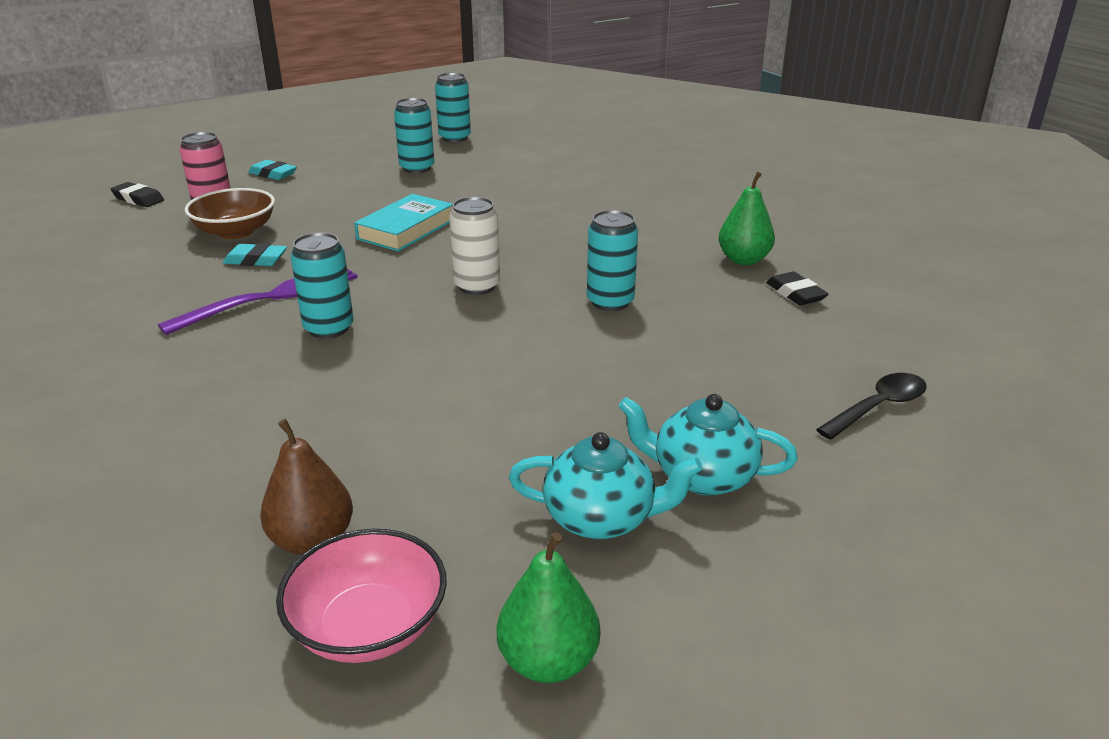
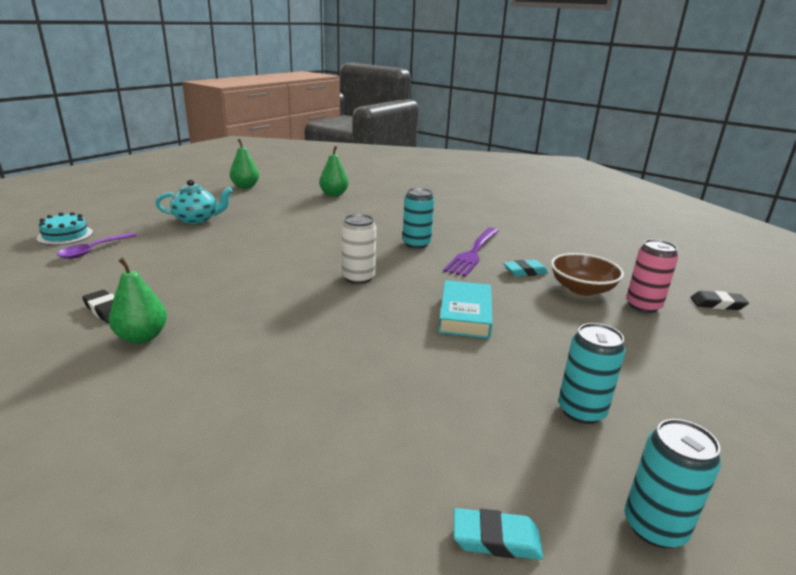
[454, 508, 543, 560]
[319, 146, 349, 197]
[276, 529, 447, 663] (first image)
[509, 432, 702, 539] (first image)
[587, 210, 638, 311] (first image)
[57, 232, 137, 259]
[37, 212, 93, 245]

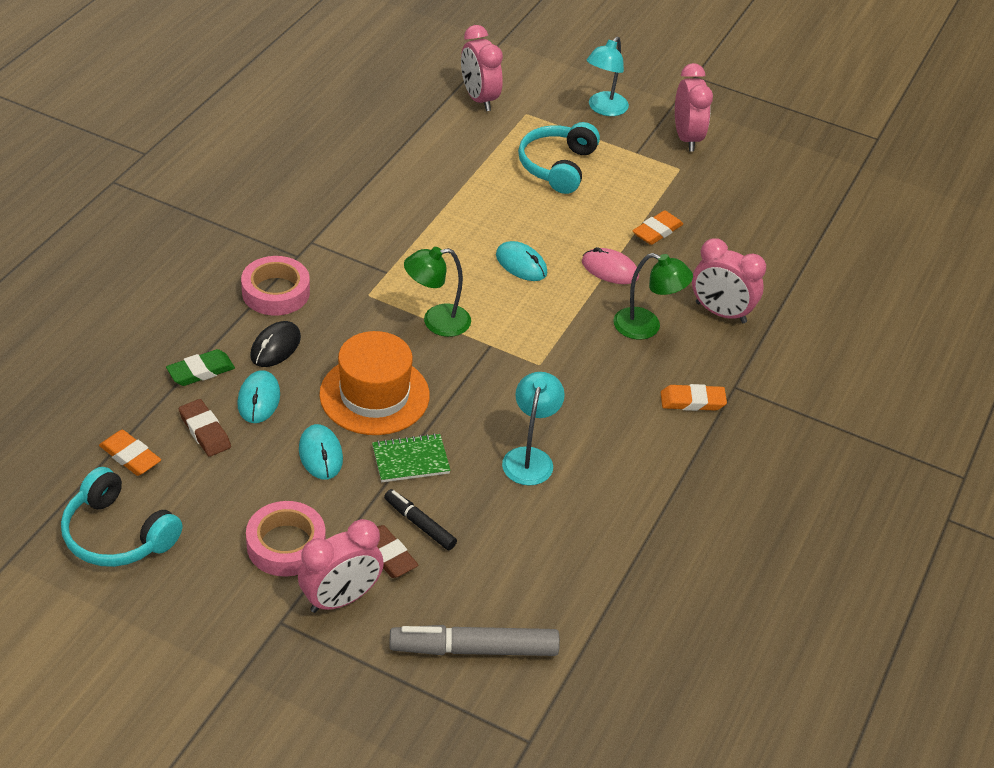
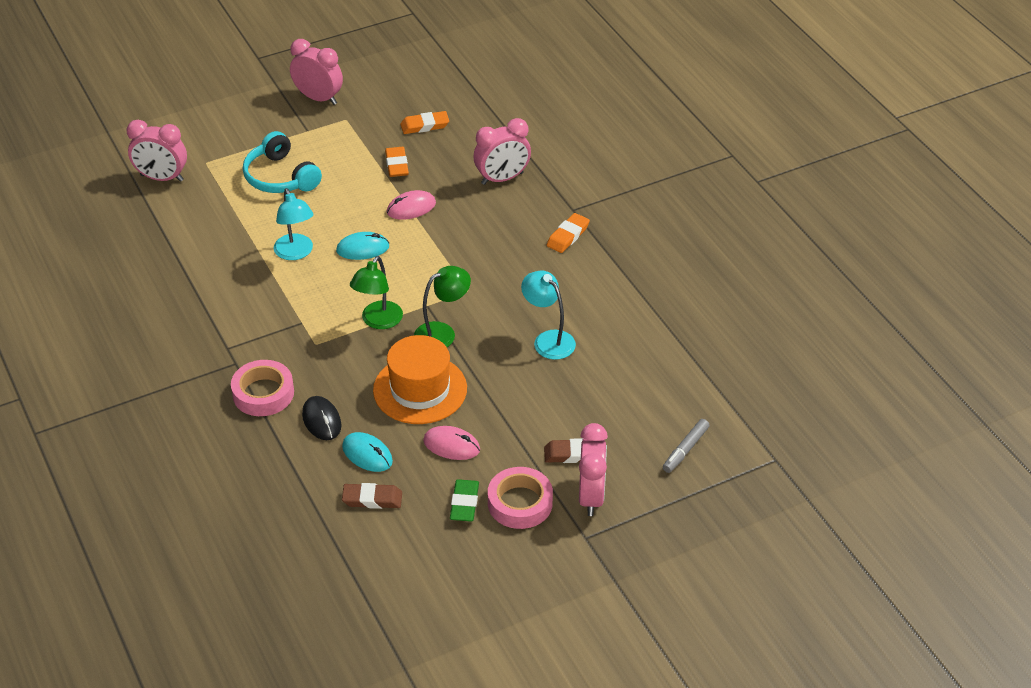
[61, 467, 182, 567] (first image)
[400, 111, 449, 134]
[450, 479, 479, 522]
[423, 426, 480, 460]
[372, 433, 451, 482] (first image)
[384, 489, 457, 550] (first image)
[663, 419, 710, 473]
[274, 188, 314, 260]
[414, 266, 471, 347]

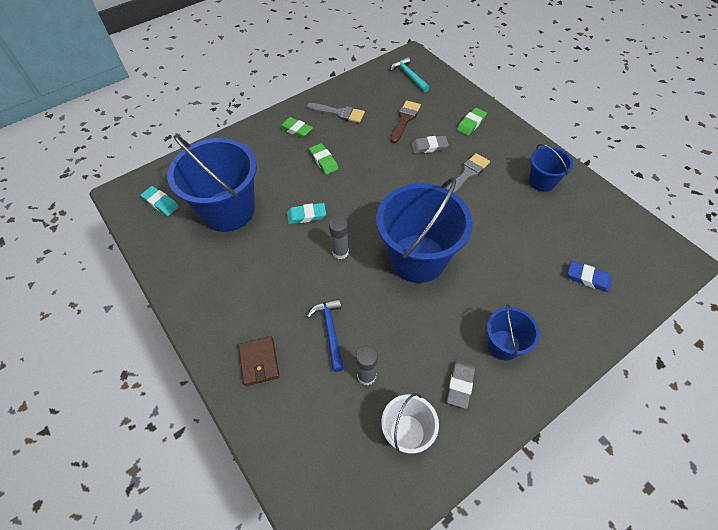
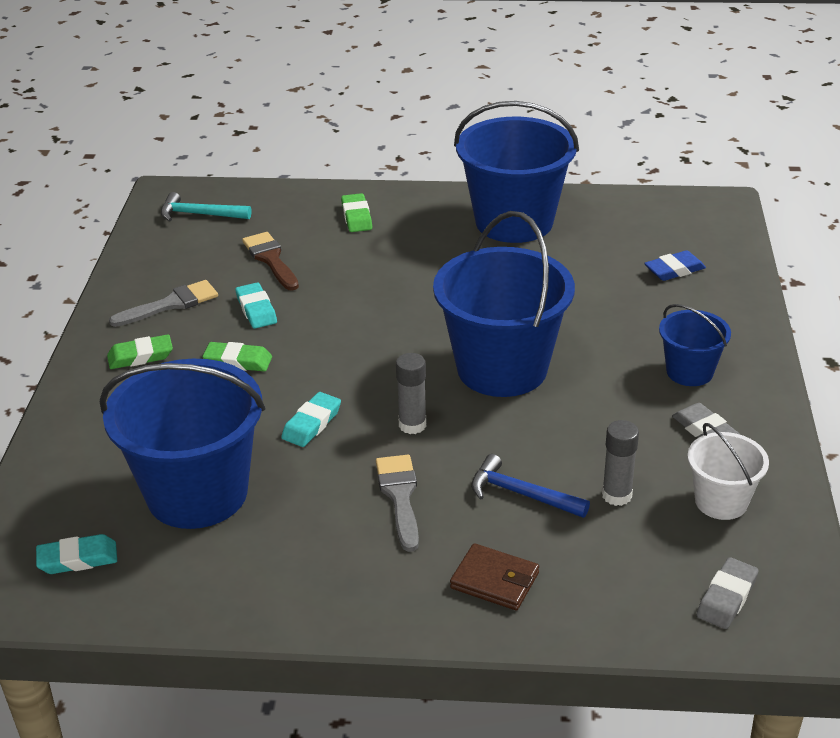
[697, 557, 759, 629]
[376, 455, 419, 552]
[454, 101, 579, 243]
[235, 283, 277, 329]

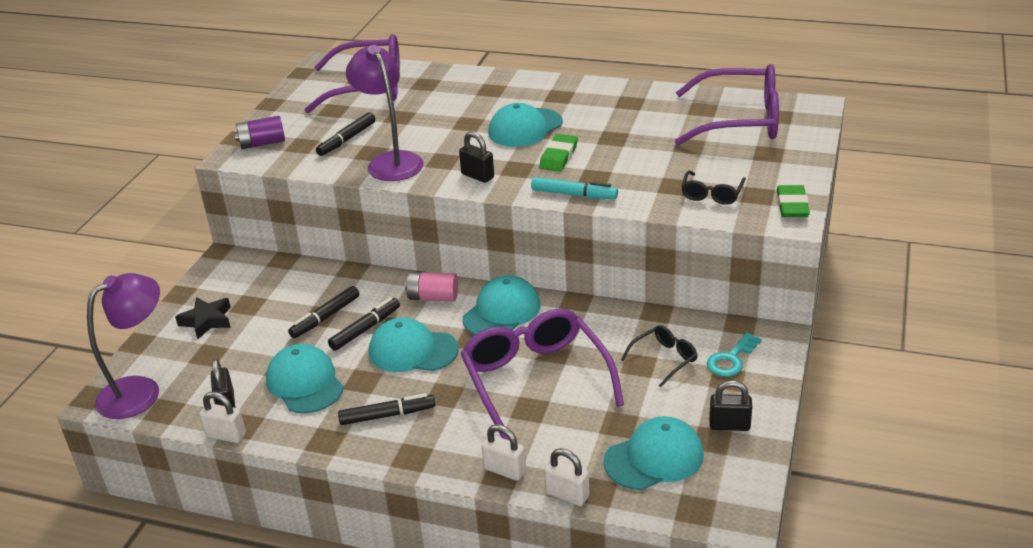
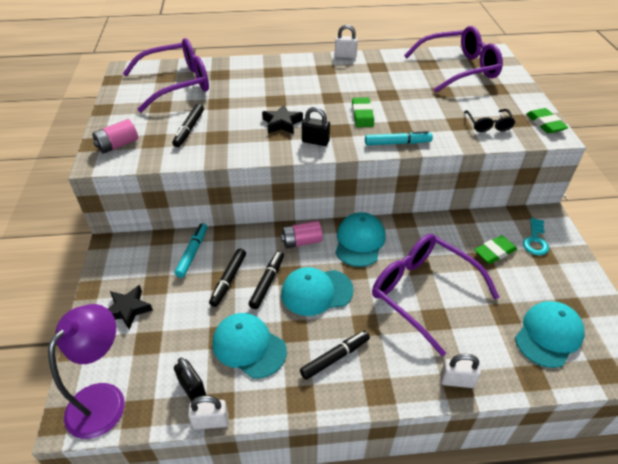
[92, 119, 138, 154]
[346, 45, 423, 181] (first image)
[488, 103, 563, 147] (first image)
[335, 25, 358, 58]
[474, 235, 517, 264]
[709, 380, 752, 431] (first image)
[175, 223, 207, 278]
[262, 104, 303, 134]

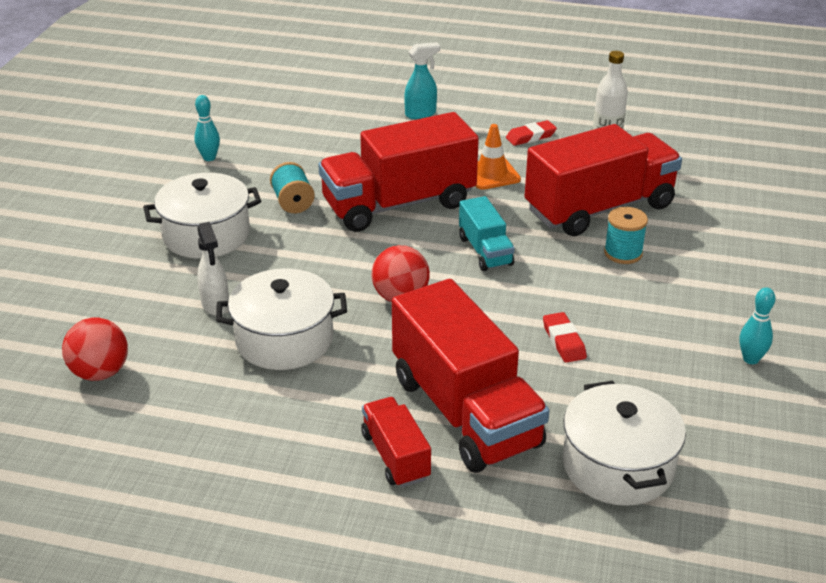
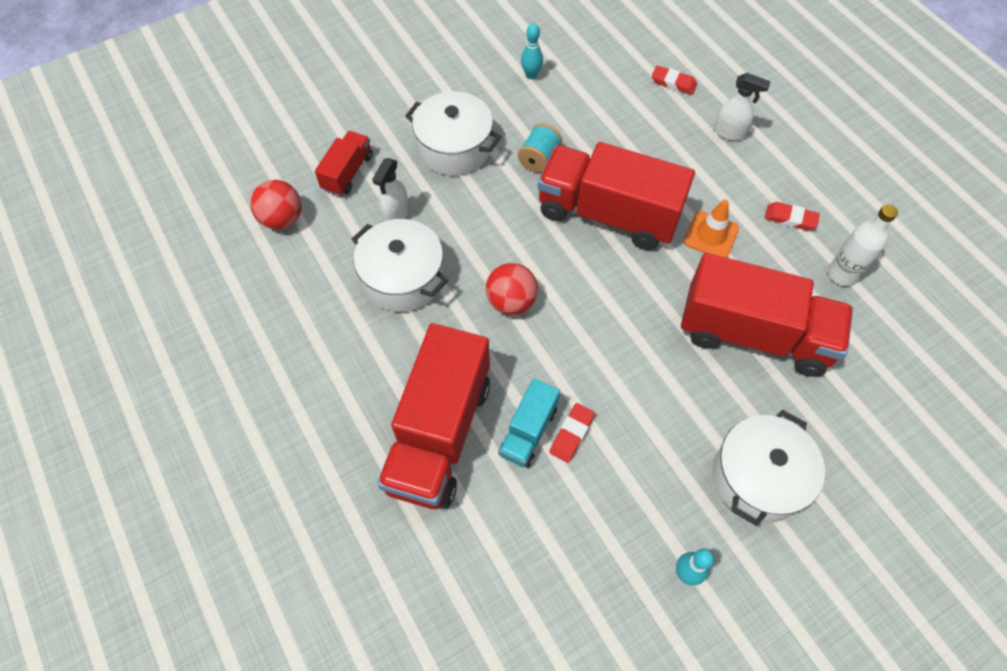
[315, 131, 373, 196]
[714, 73, 771, 141]
[498, 379, 560, 468]
[713, 410, 825, 526]
[604, 207, 648, 264] (first image)
[652, 66, 697, 95]

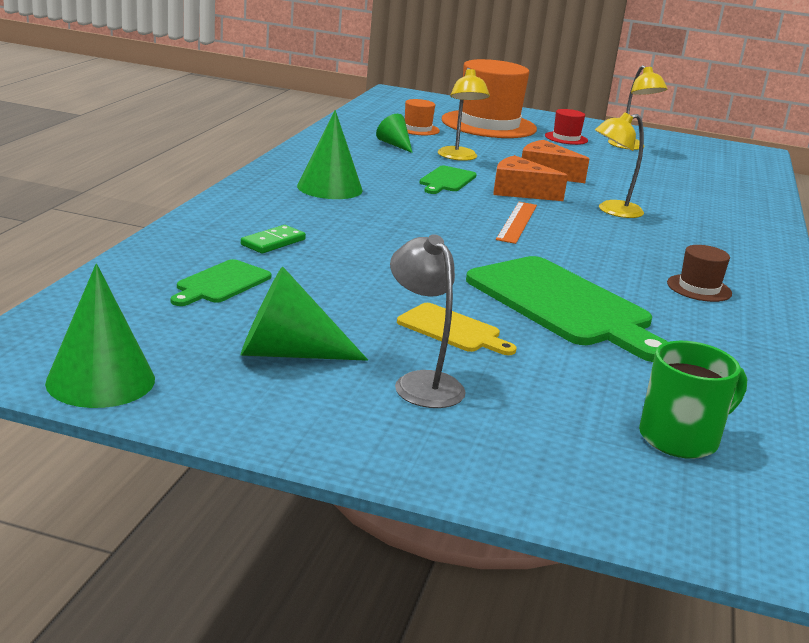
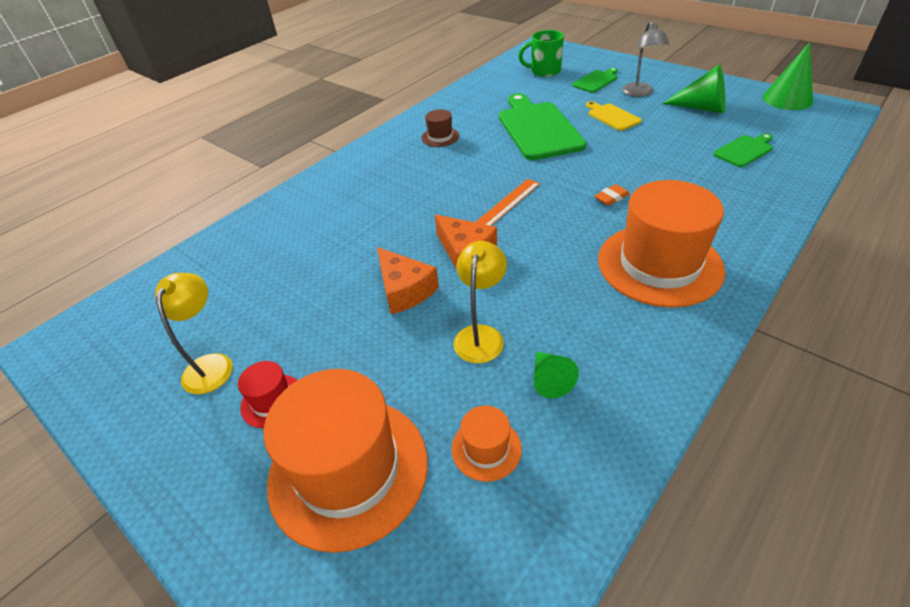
[241, 225, 306, 253] (first image)
[598, 180, 725, 308]
[572, 68, 618, 93]
[595, 112, 644, 218] (first image)
[594, 184, 630, 206]

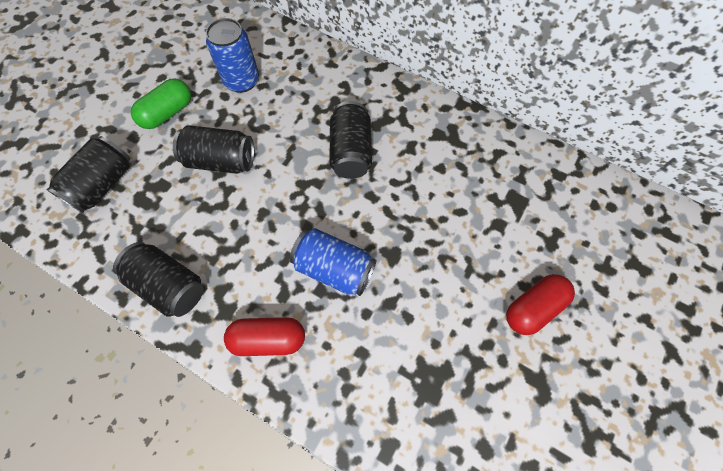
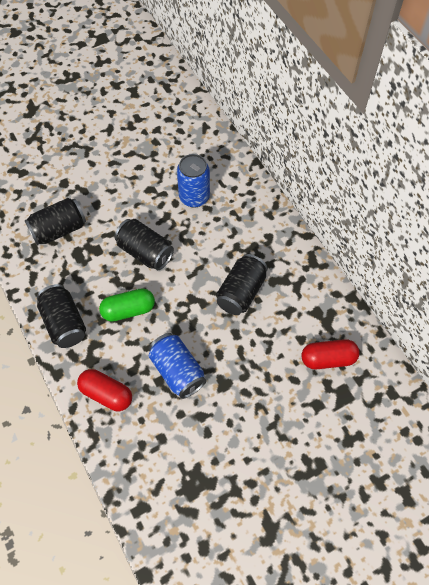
[99, 288, 155, 322]
[301, 339, 360, 369]

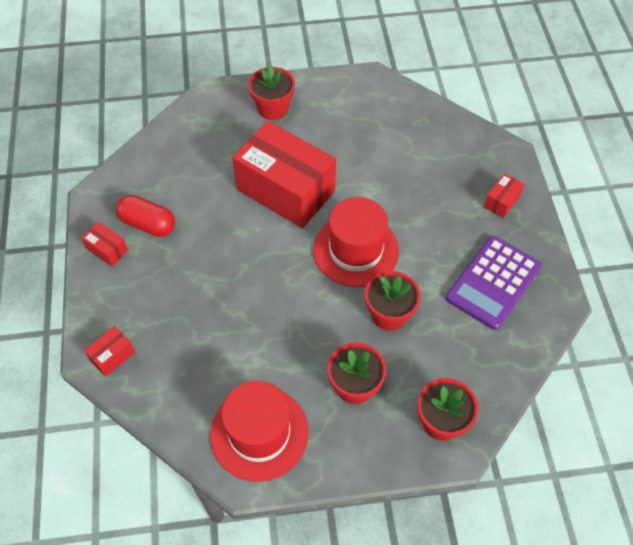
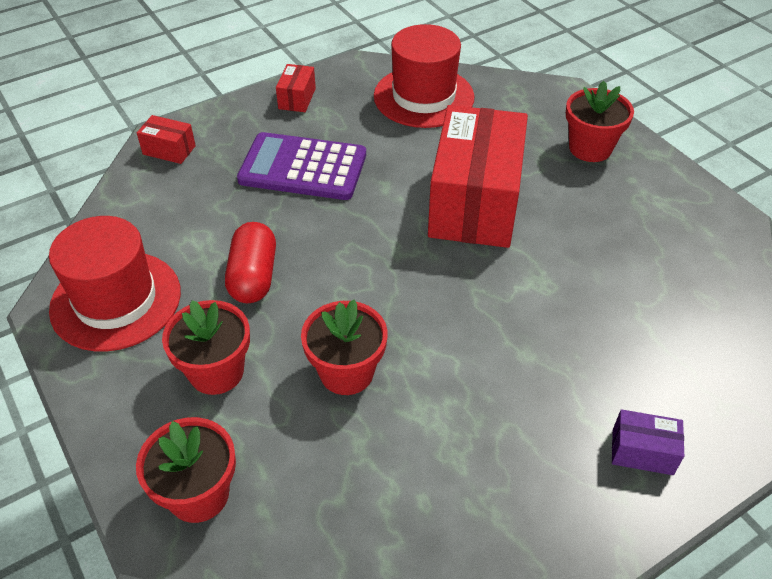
[225, 222, 276, 303]
[374, 24, 474, 128]
[237, 132, 366, 200]
[612, 409, 684, 475]

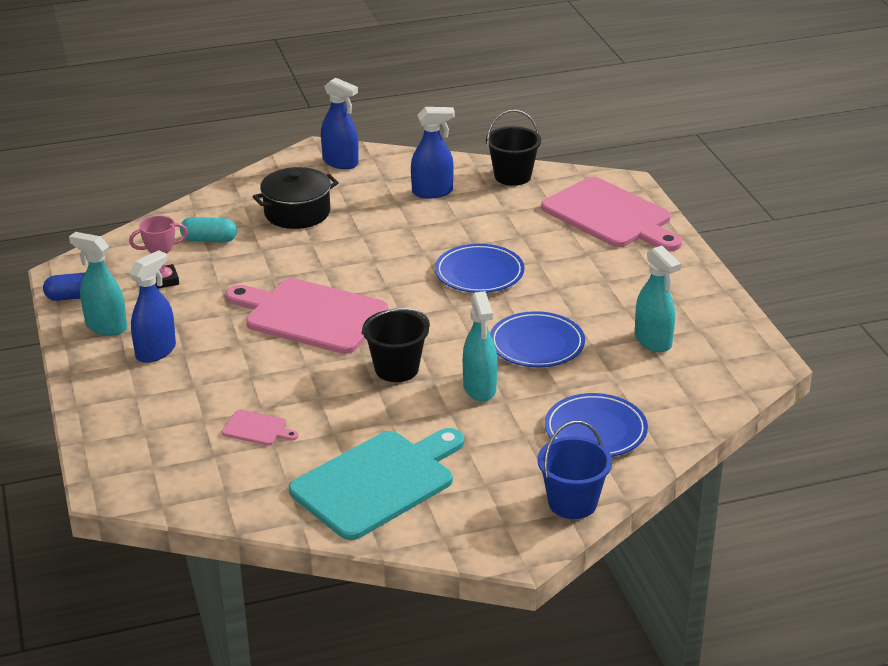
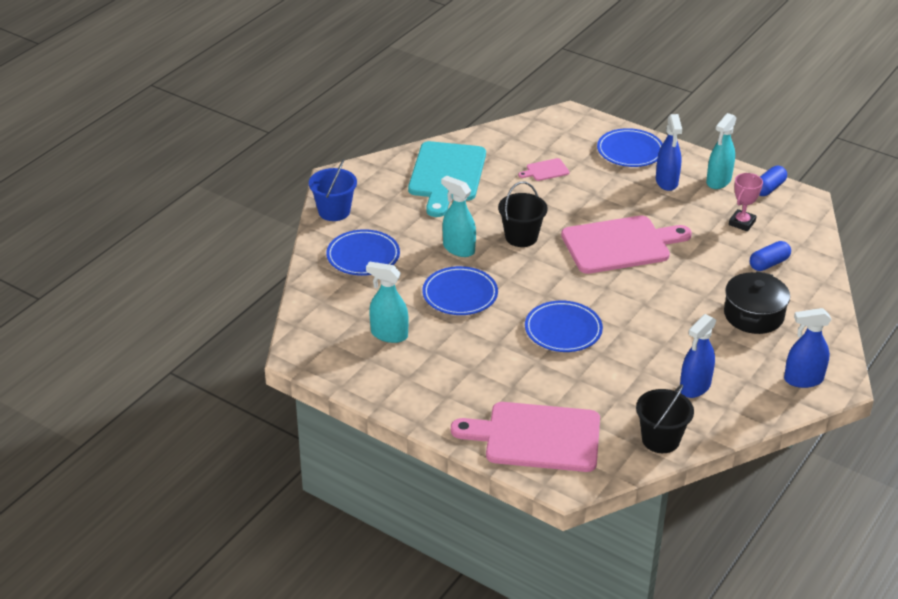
[706, 113, 737, 189]
[750, 241, 791, 271]
[597, 128, 663, 167]

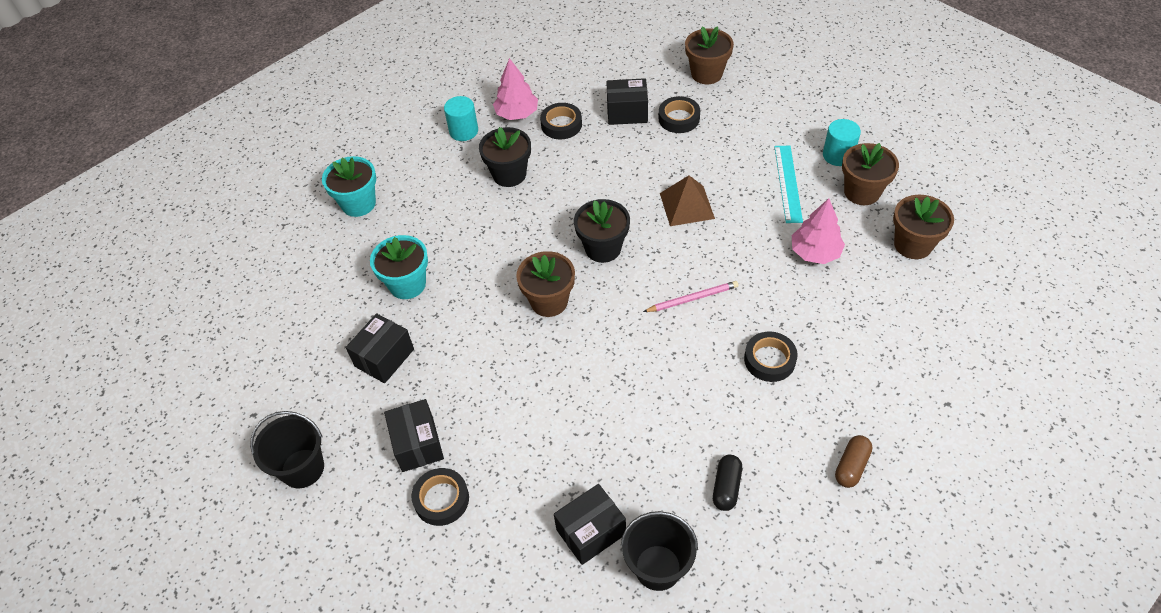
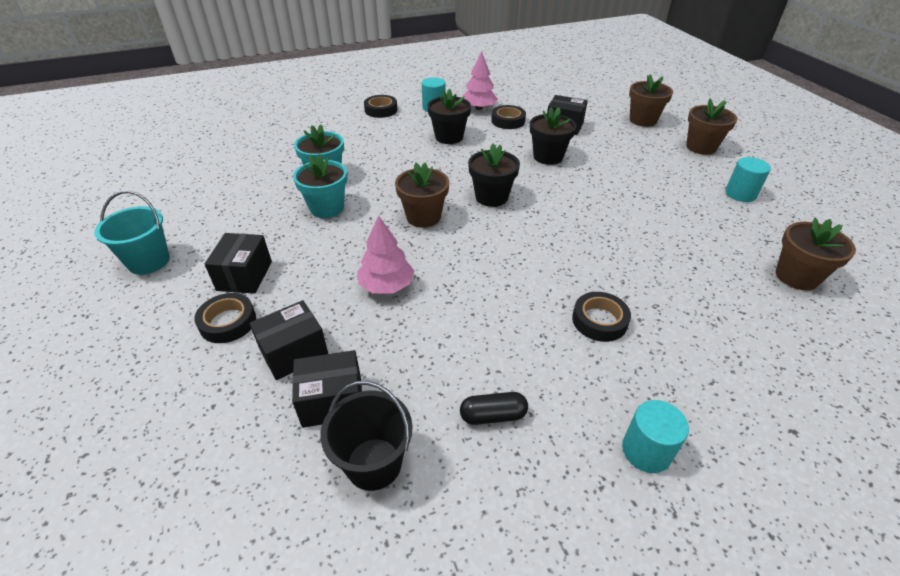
[94, 191, 170, 275]
[293, 154, 347, 218]
[249, 300, 328, 380]
[643, 281, 738, 312] (first image)
[364, 95, 397, 118]
[660, 175, 715, 226] (first image)
[460, 392, 528, 425]
[774, 146, 803, 223] (first image)
[357, 215, 414, 294]
[622, 400, 689, 473]
[686, 99, 737, 155]
[530, 107, 576, 165]

